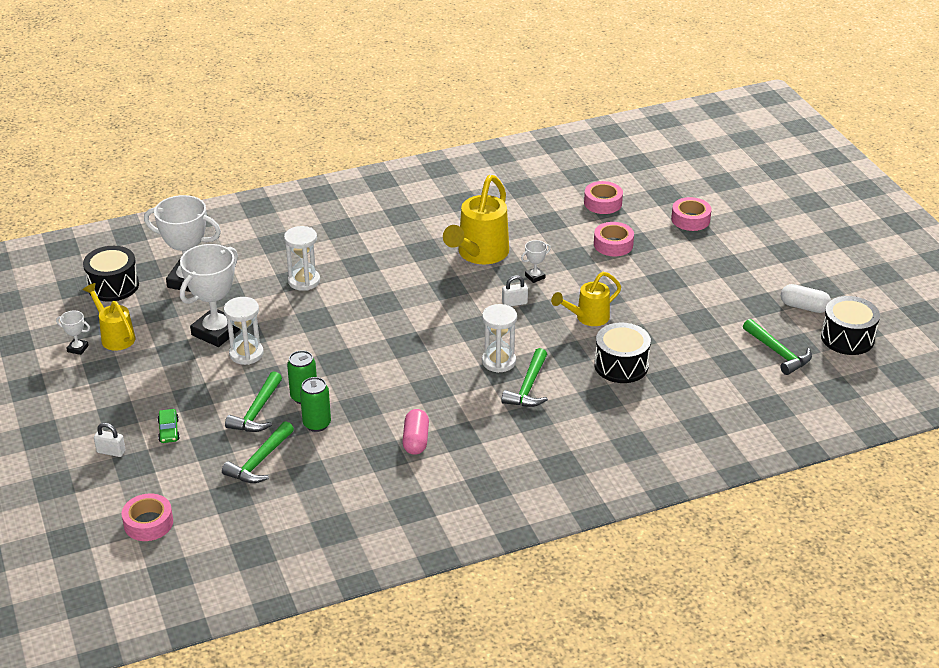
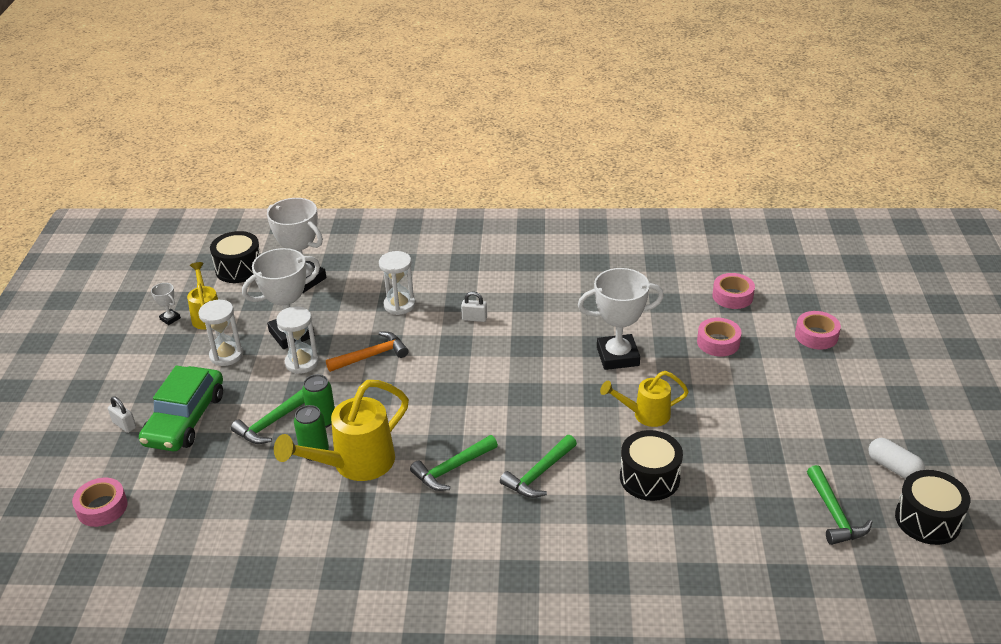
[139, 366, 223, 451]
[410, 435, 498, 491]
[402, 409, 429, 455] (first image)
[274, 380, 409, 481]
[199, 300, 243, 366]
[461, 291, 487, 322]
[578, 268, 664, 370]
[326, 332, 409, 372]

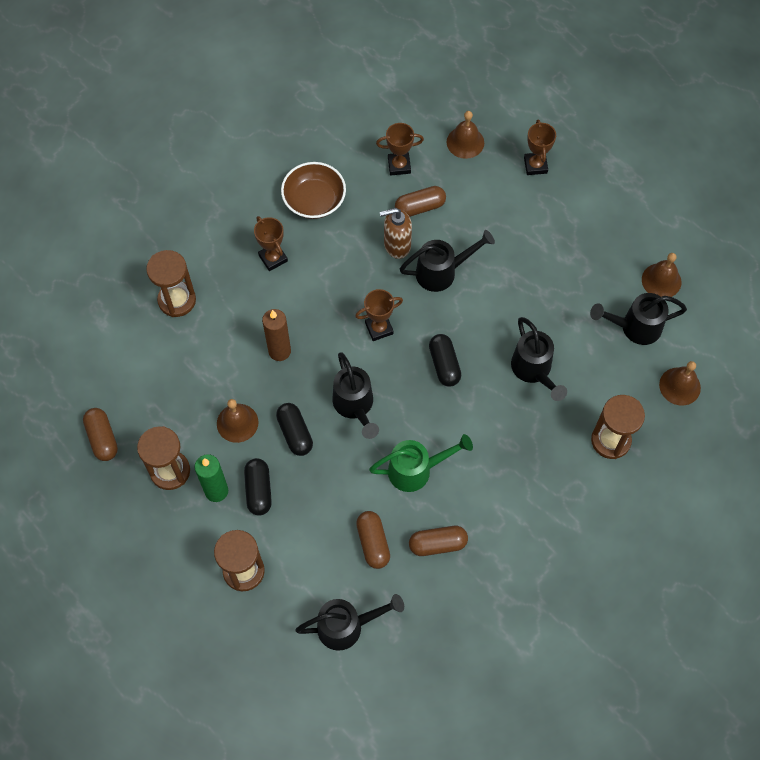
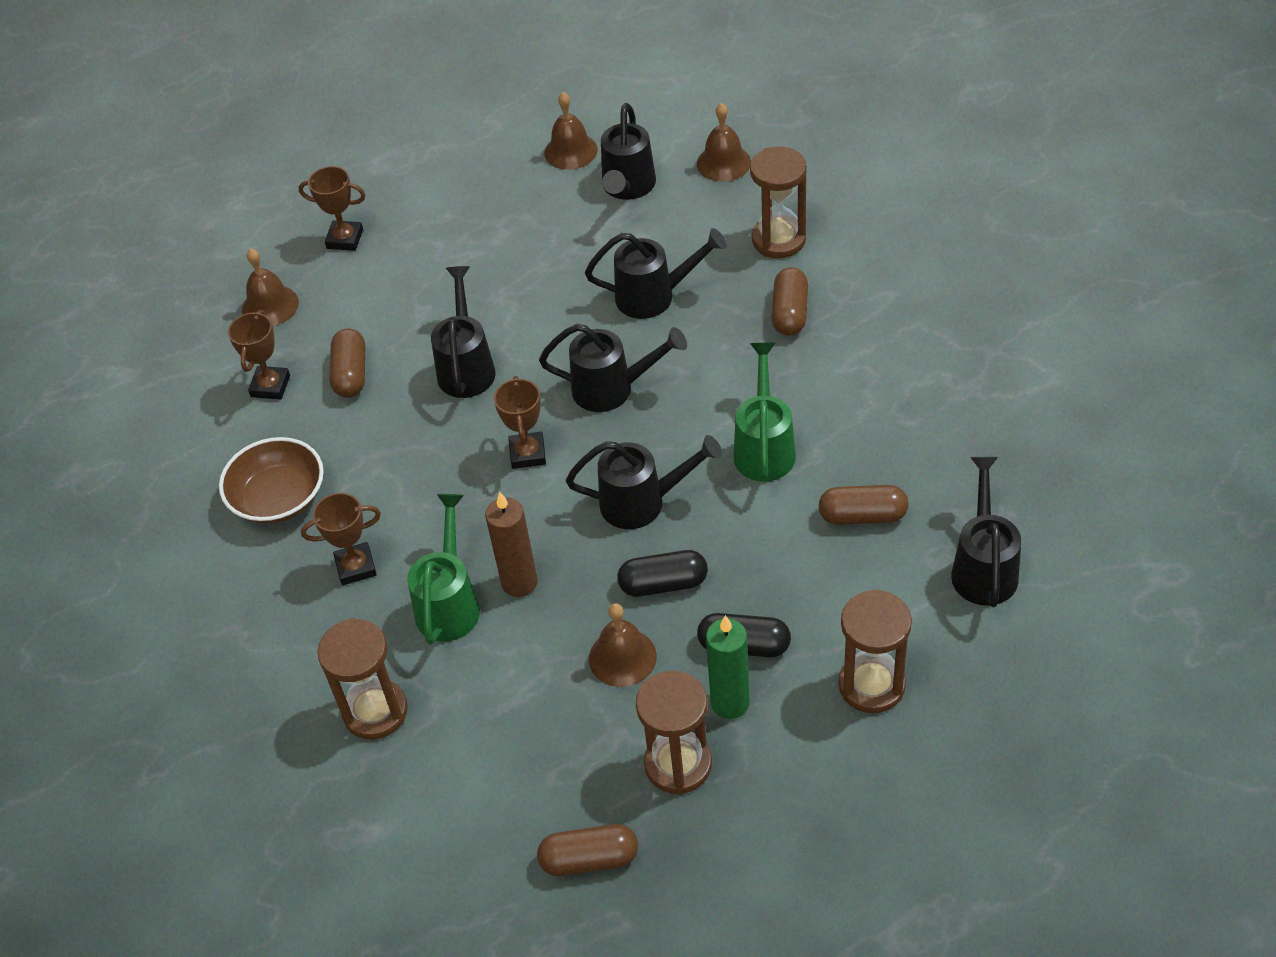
[380, 208, 412, 259] (first image)
[772, 267, 808, 336]
[539, 324, 687, 412]
[407, 494, 480, 644]

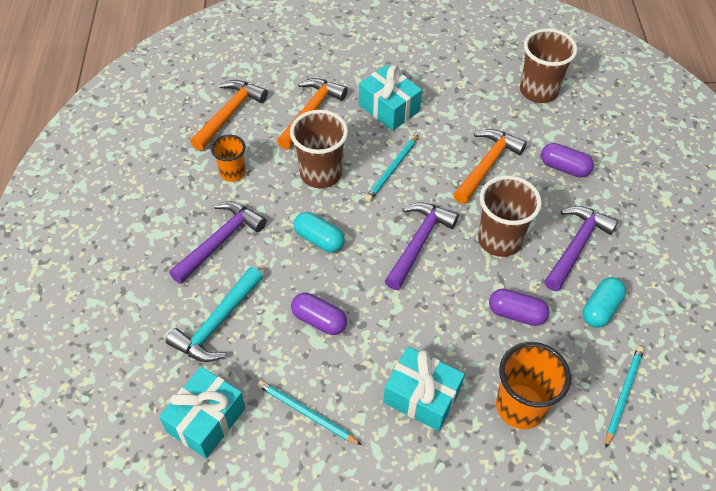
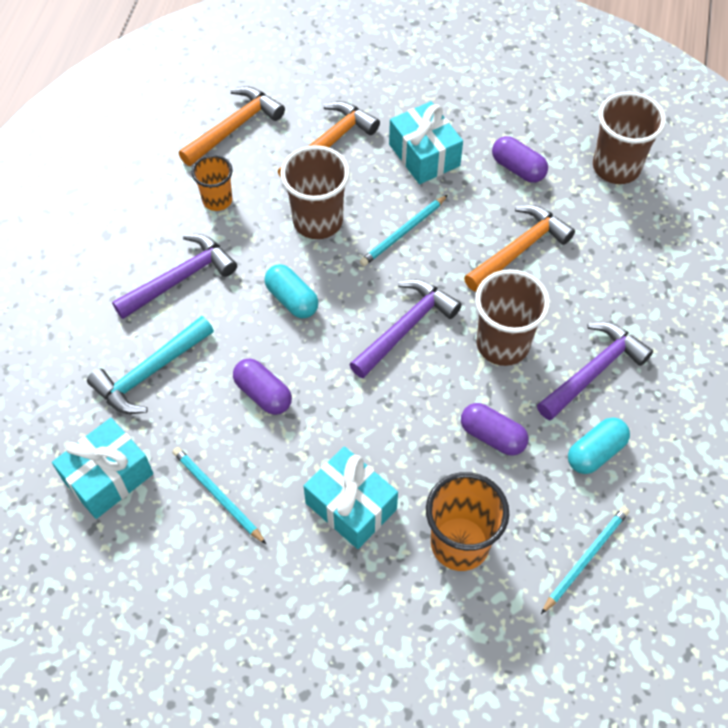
[492, 136, 548, 183]

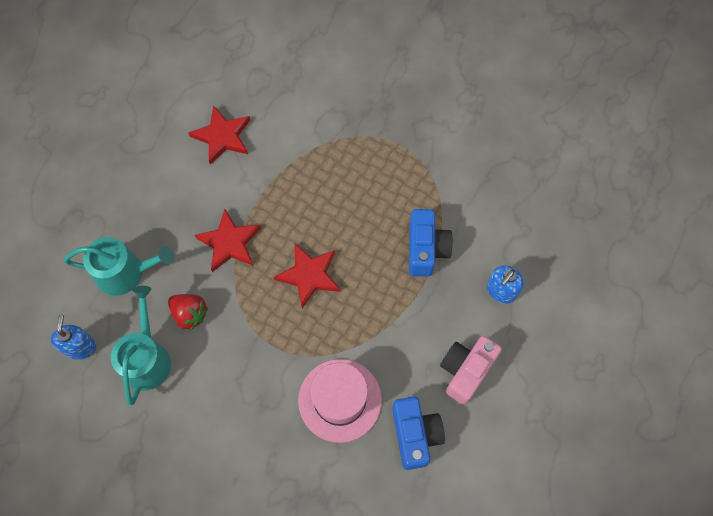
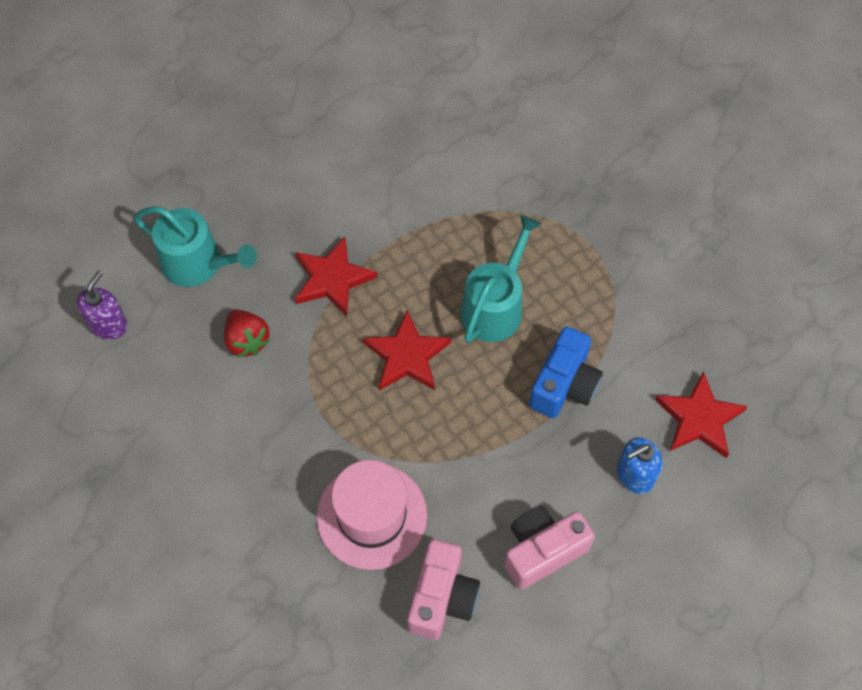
[76, 270, 128, 340]
[460, 215, 541, 343]
[655, 371, 748, 458]
[407, 539, 480, 640]

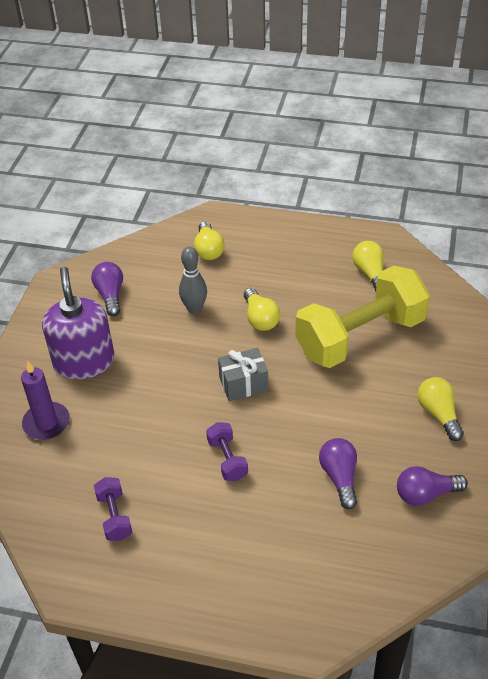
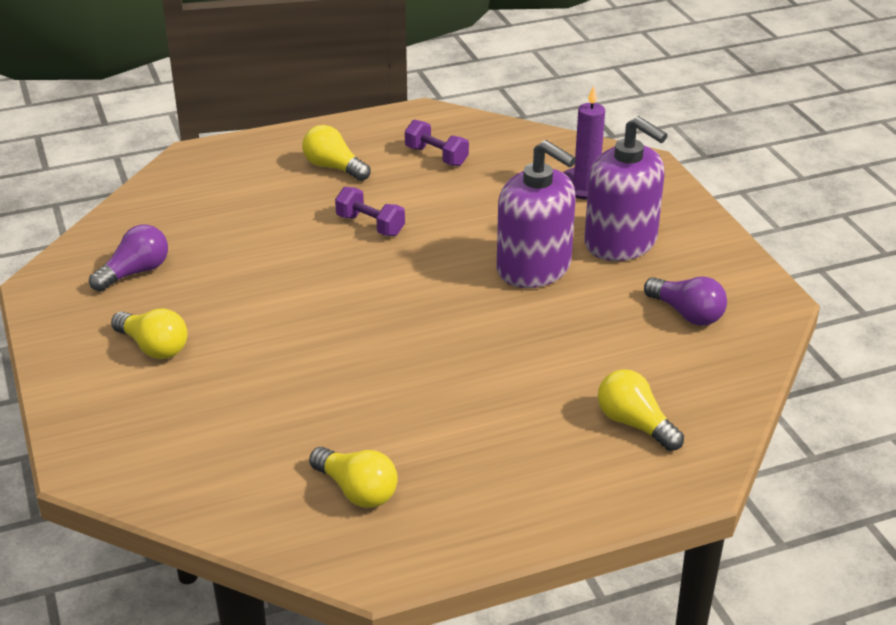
[179, 247, 207, 314] (first image)
[218, 348, 268, 401] (first image)
[302, 125, 370, 181]
[295, 266, 430, 368] (first image)
[319, 438, 357, 509] (first image)
[496, 140, 576, 288]

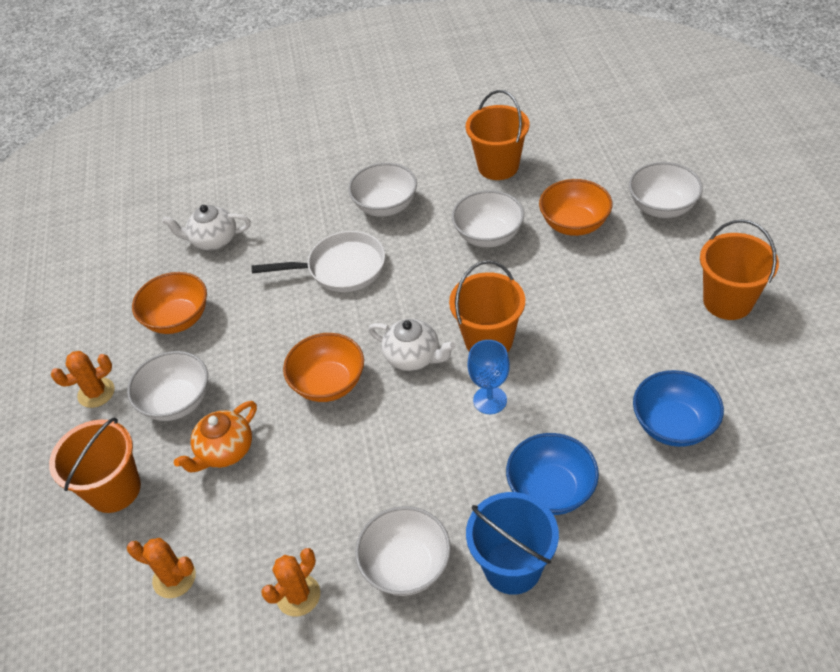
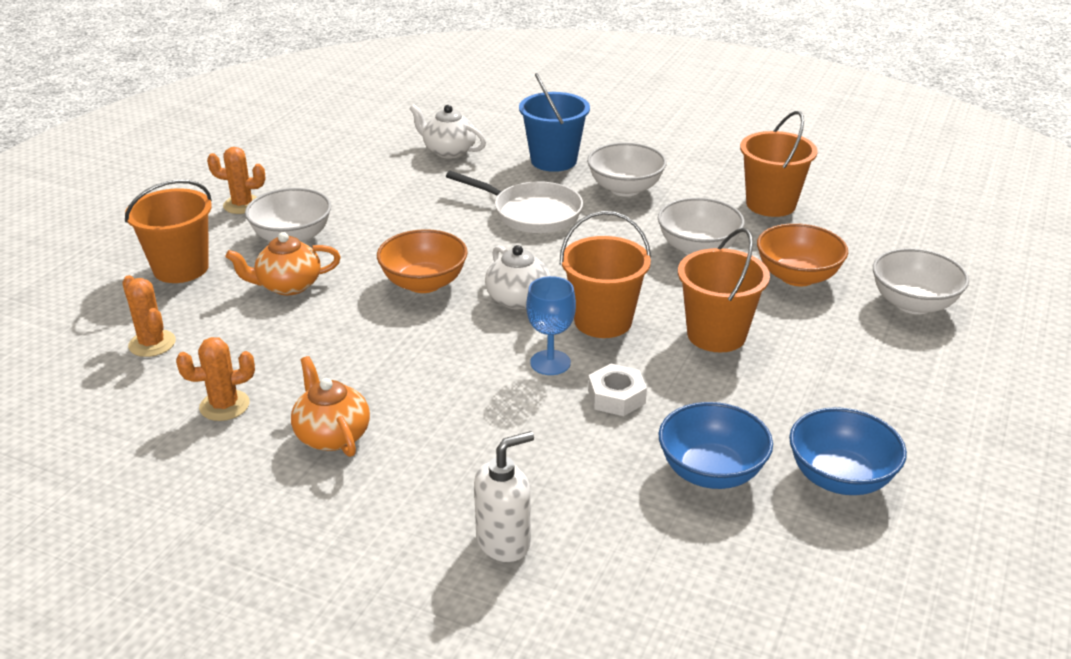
[132, 272, 207, 334] (first image)
[291, 356, 370, 457]
[519, 73, 590, 172]
[789, 407, 907, 495]
[678, 228, 770, 353]
[474, 431, 534, 562]
[588, 364, 647, 416]

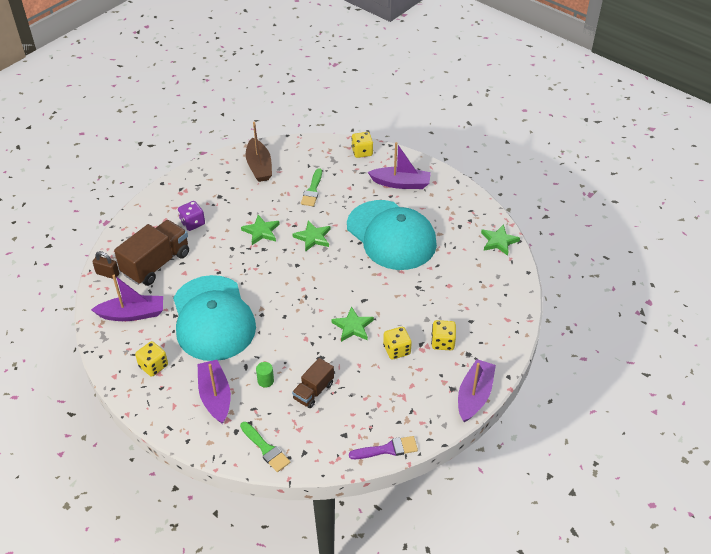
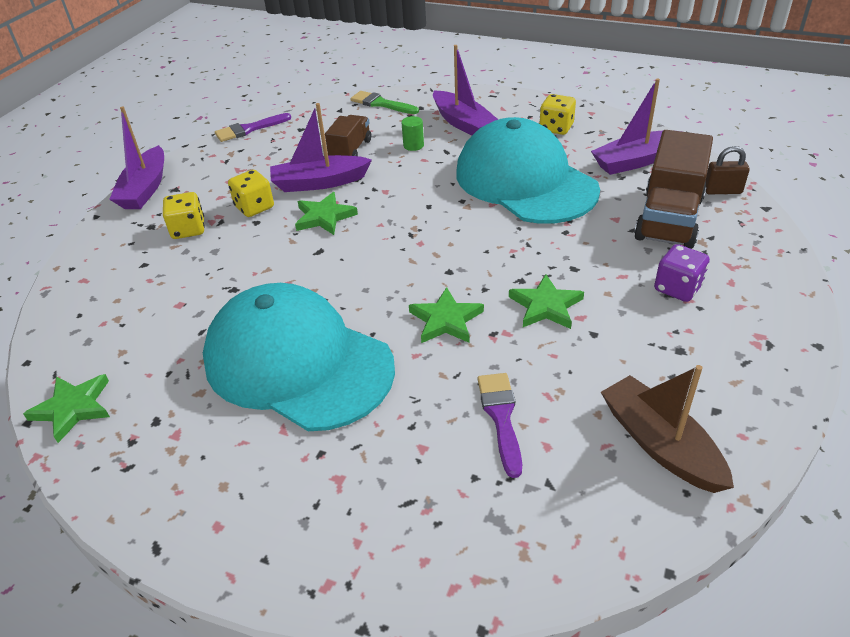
[478, 373, 522, 478]
[351, 132, 373, 158] (first image)
[270, 103, 372, 192]

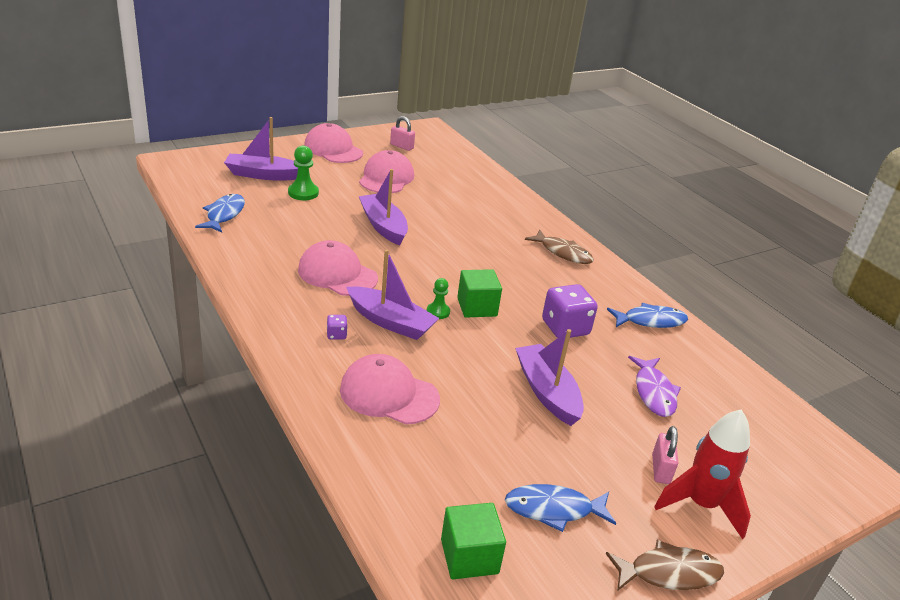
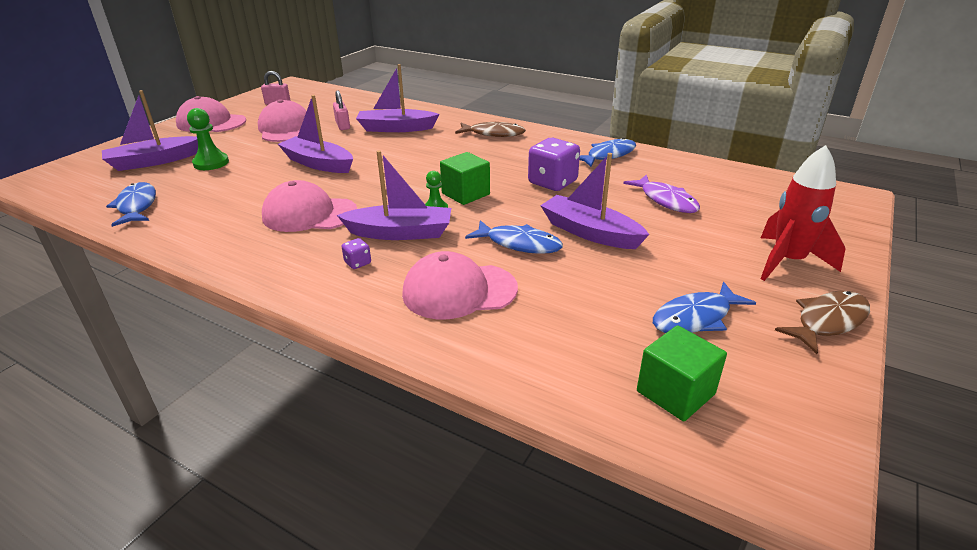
[333, 90, 350, 130]
[356, 64, 439, 132]
[465, 220, 563, 254]

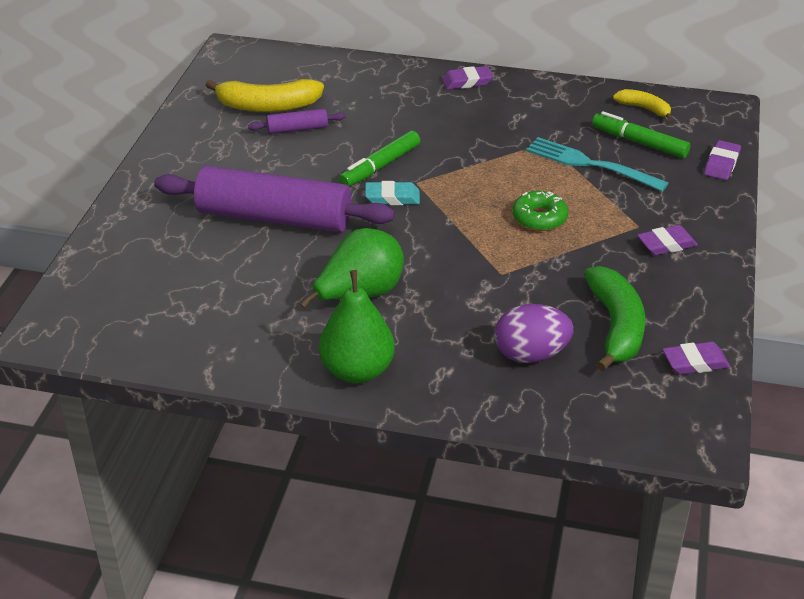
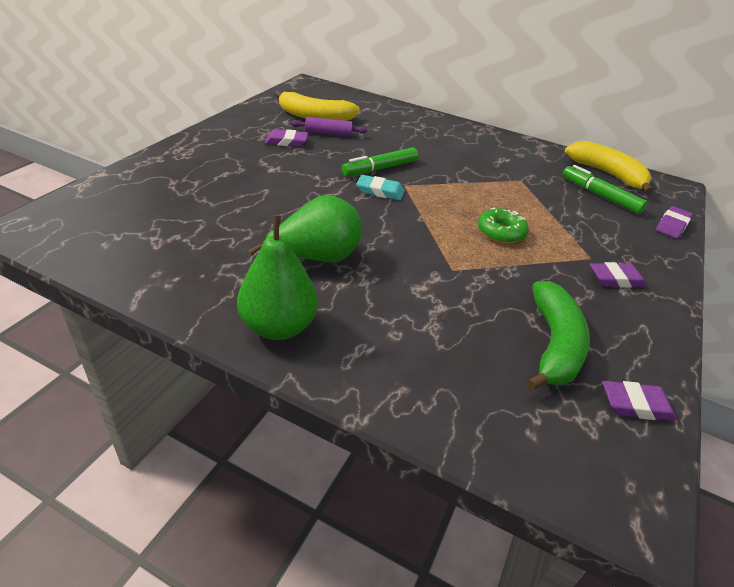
[154, 166, 395, 232] (first image)
[265, 129, 308, 147]
[495, 304, 573, 363] (first image)
[526, 137, 668, 192] (first image)
[565, 141, 653, 194]

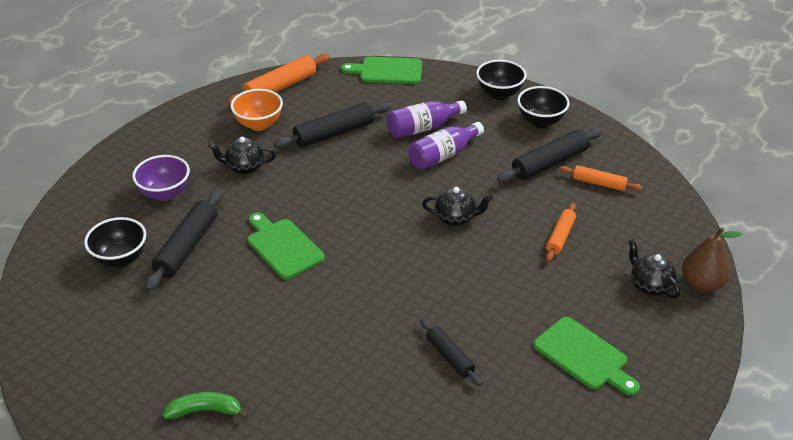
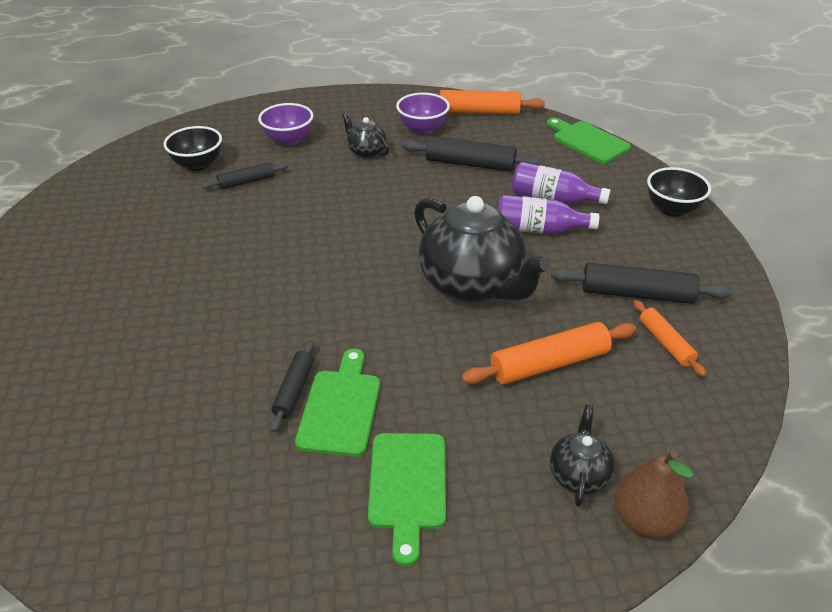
[201, 162, 288, 190]
[163, 392, 248, 419] (first image)
[396, 93, 450, 134]
[295, 349, 380, 457]
[414, 196, 551, 303]
[517, 86, 569, 128] (first image)
[461, 322, 636, 384]

